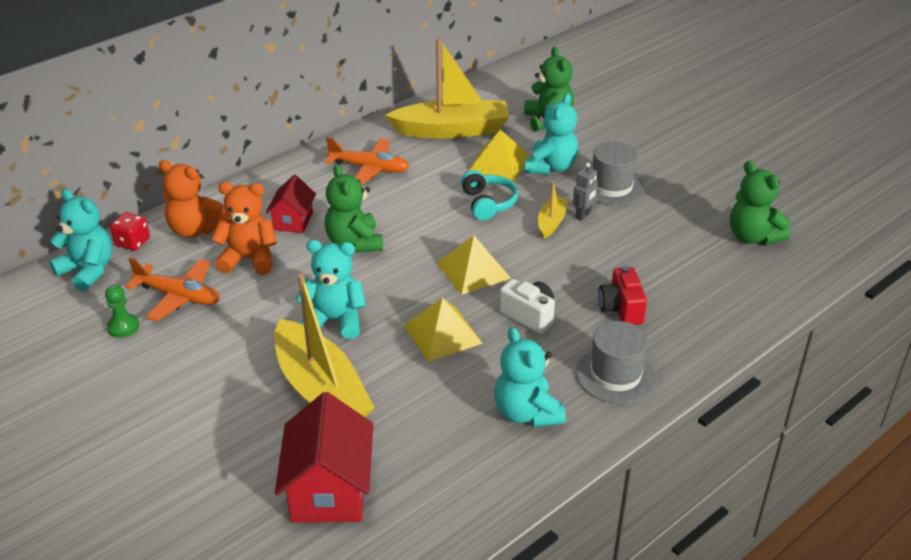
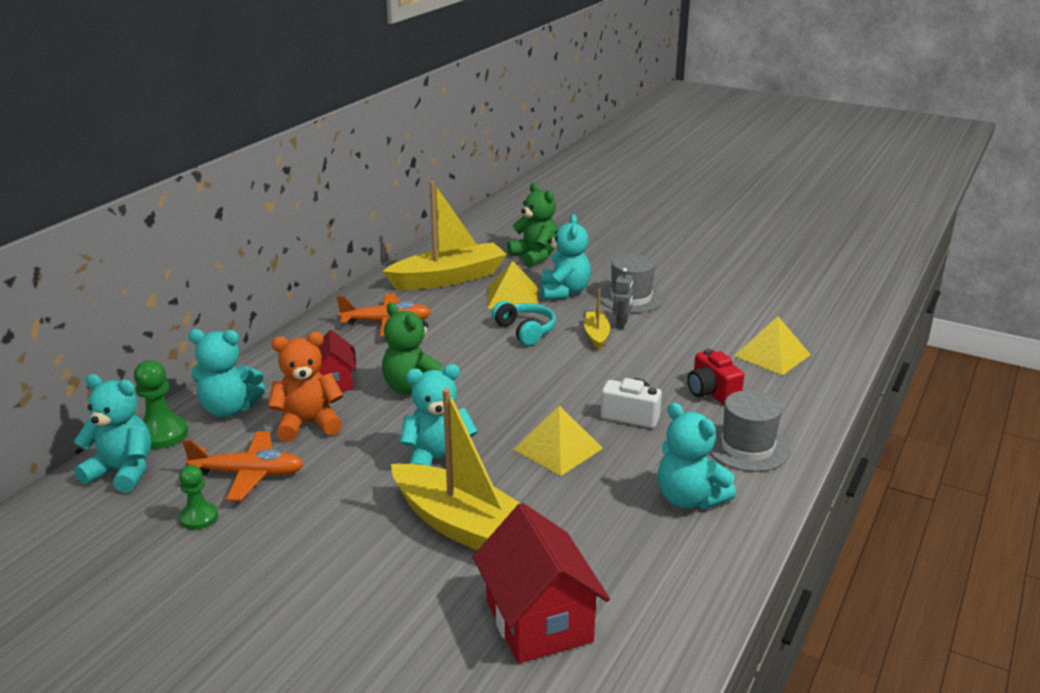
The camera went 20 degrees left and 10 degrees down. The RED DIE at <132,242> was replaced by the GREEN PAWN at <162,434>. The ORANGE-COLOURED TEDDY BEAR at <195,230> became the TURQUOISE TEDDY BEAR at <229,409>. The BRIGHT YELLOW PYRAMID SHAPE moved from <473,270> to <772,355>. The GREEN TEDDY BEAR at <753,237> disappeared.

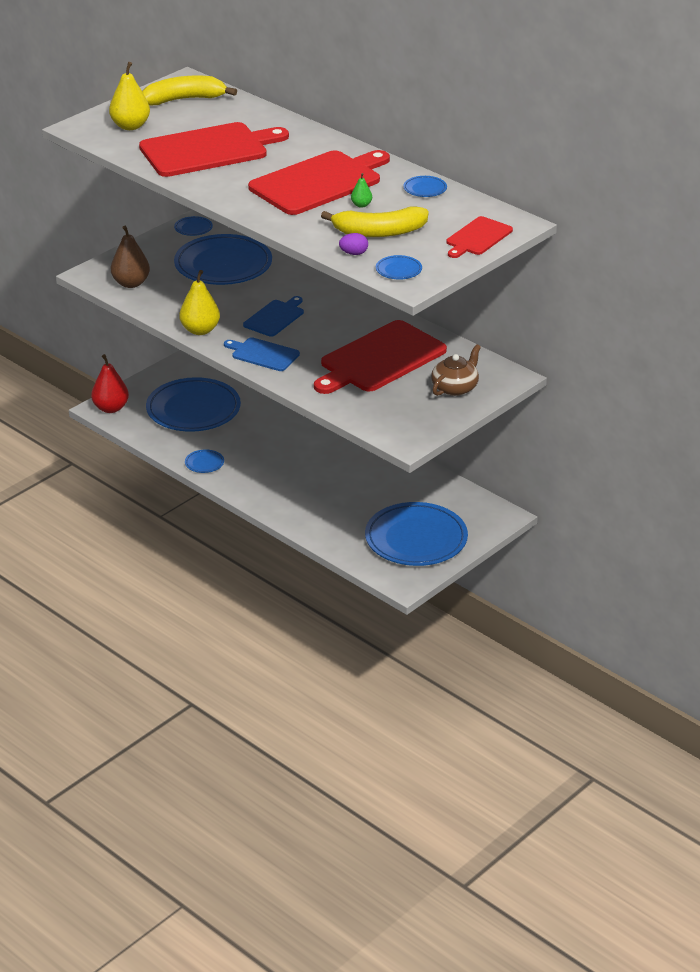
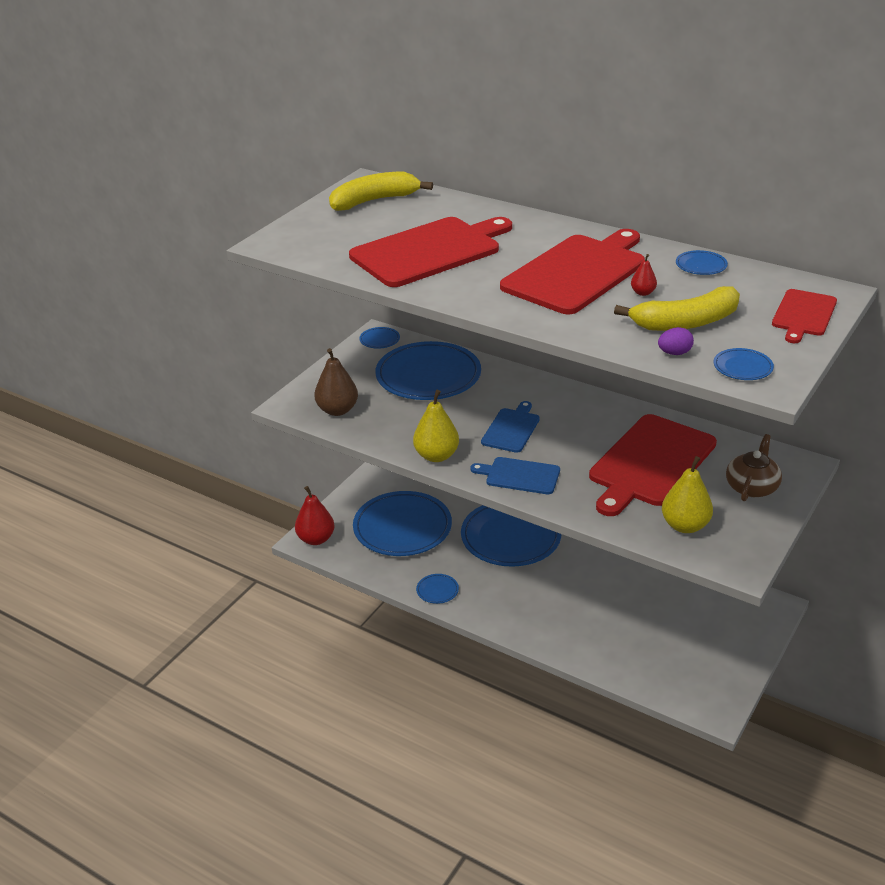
The camera went 10 degrees left and 0 degrees up. The COBALT PLATE moved from <416,539> to <511,537>. The GREEN PEAR FRUIT at <361,205> became the RED PEAR FRUIT at <643,293>. The BRIGHT YELLOW PEAR FRUIT moved from <130,126> to <685,526>.

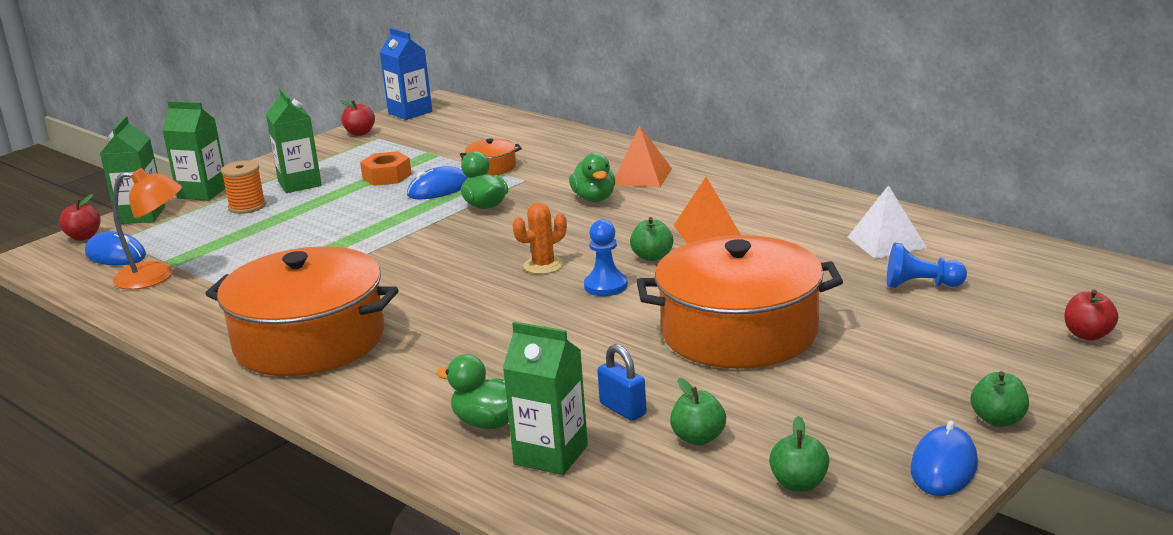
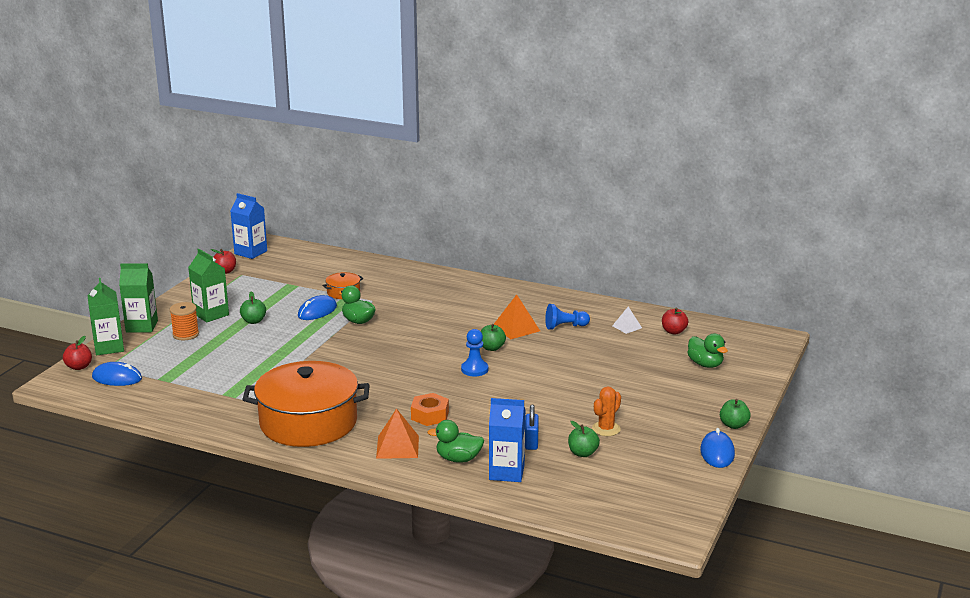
The camera went 20 degrees left and 0 degrees up. The GREEN TOY APPLE moved from <799,484> to <253,321>. The ORANGE-COLOURED PYRAMID SHAPE moved from <642,176> to <397,447>. The ORANGE-COLOURED HEXAGON NUT moved from <387,176> to <430,415>. The GREEN CARTON at <551,455> became the COBALT CARTON at <506,472>. The COBALT SMALL LOCK at <623,409> turned 60 degrees clockwise. The COBALT PAWN moved from <921,285> to <565,327>. The ORANGE-COLOURED PRICKLY PLANT moved from <543,265> to <606,429>. The WHITE PYRAMID SHAPE at <886,242> changed to 0.61 times the size. The RED TOY APPLE moved from <1088,335> to <673,331>. The GREEN RUBBER DUCK moved from <594,199> to <705,364>. The ORANGE-COLOURED LAMP at <156,276> disappeared. The ORANGE-COLOURED COOKING POT at <739,332> disappeared.

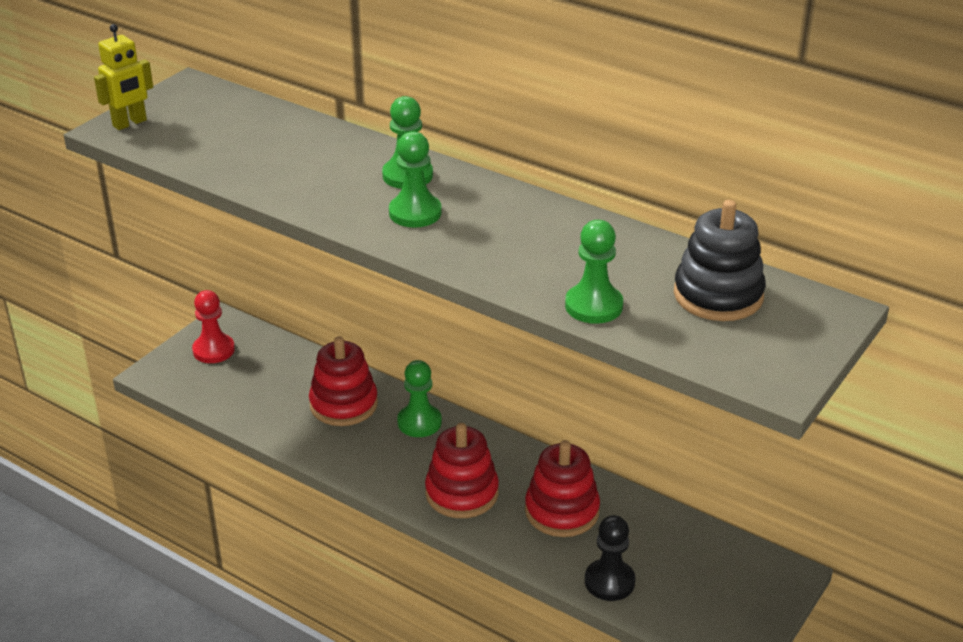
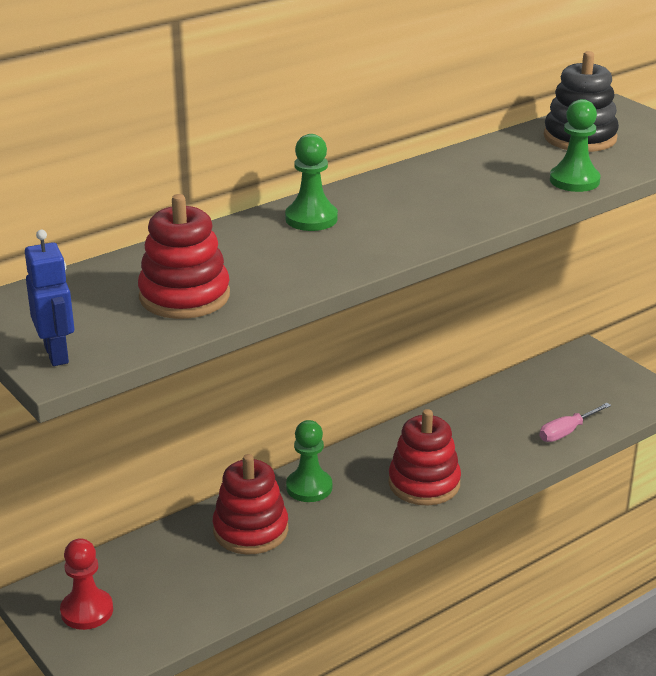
The camera went 70 degrees left and 5 degrees down. The BRIGHT YELLOW ROBOT FIGURE at <130,123> became the COBALT ROBOT FIGURE at <57,354>. The RED STACKING RINGS moved from <562,511> to <184,296>. The BLACK PAWN at <609,582> was replaced by the ROSY SCREWDRIVER at <567,432>. The GREEN PAWN at <415,213> disappeared.

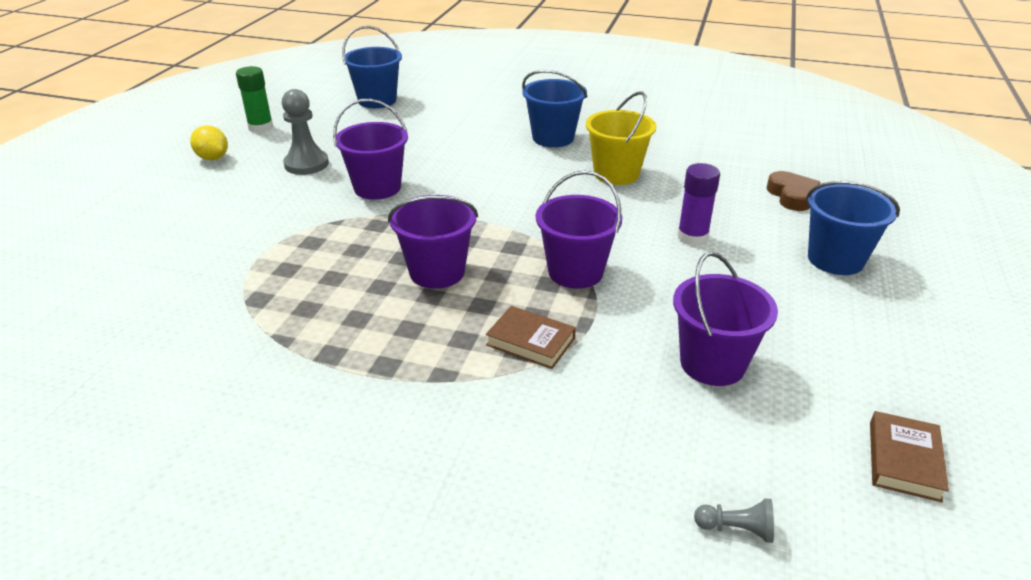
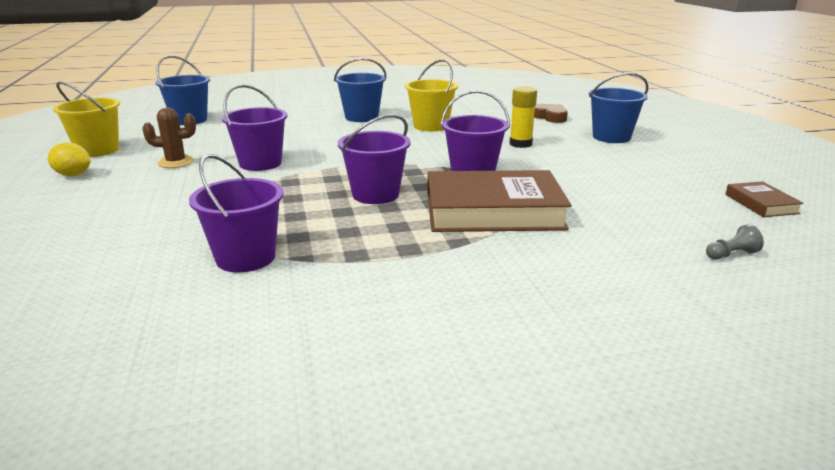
The camera went 30 degrees left and 10 degrees down. The GREEN STICK OF GLUE at <261,127> was replaced by the BRIGHT YELLOW SAND BUCKET at <98,150>. The ASH-GREY PAWN at <306,164> was replaced by the RUSSET PRICKLY PLANT at <176,162>. The ROYAL PURPLE SAND BUCKET moved from <712,363> to <245,258>. The RUSSET BOOK at <530,342> changed to 2.18 times the size. The ROYAL PURPLE STICK OF GLUE at <692,237> became the BRIGHT YELLOW STICK OF GLUE at <520,144>.

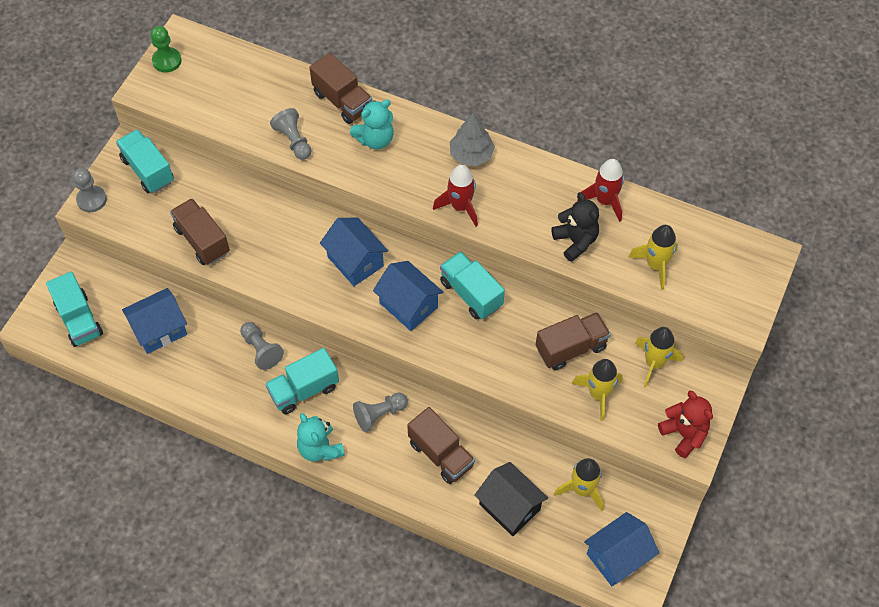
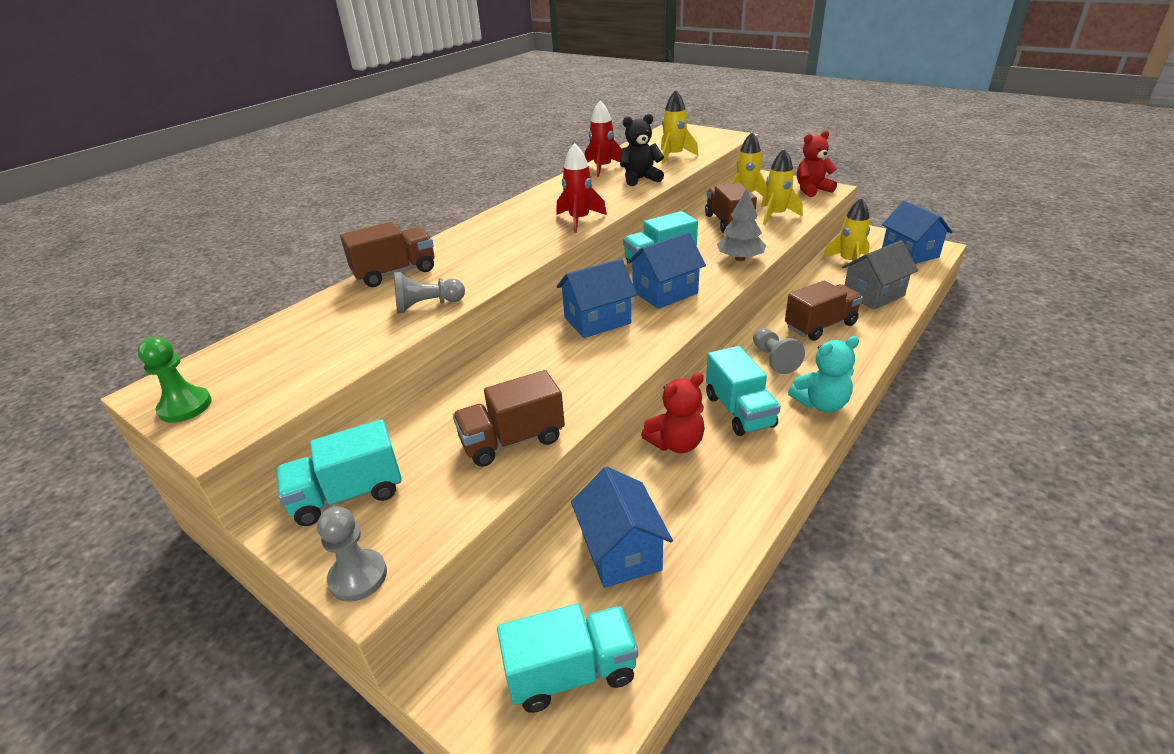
The camera went 75 degrees left and 25 degrees down. The ASH-GREY PAWN at <261,350> was replaced by the RED TEDDY BEAR at <676,443>. The ASH-GREY TREE moved from <471,154> to <740,258>. The BLACK TOY HOUSE at <509,507> became the ASH-GREY TOY HOUSE at <873,295>. The TURQUOISE TEDDY BEAR at <375,139> disappeared.

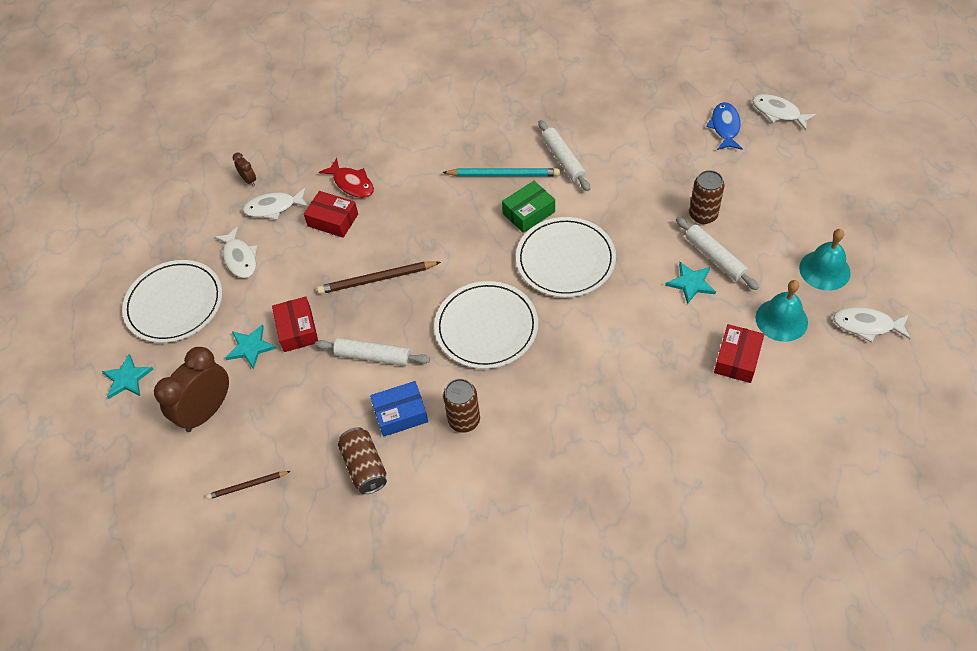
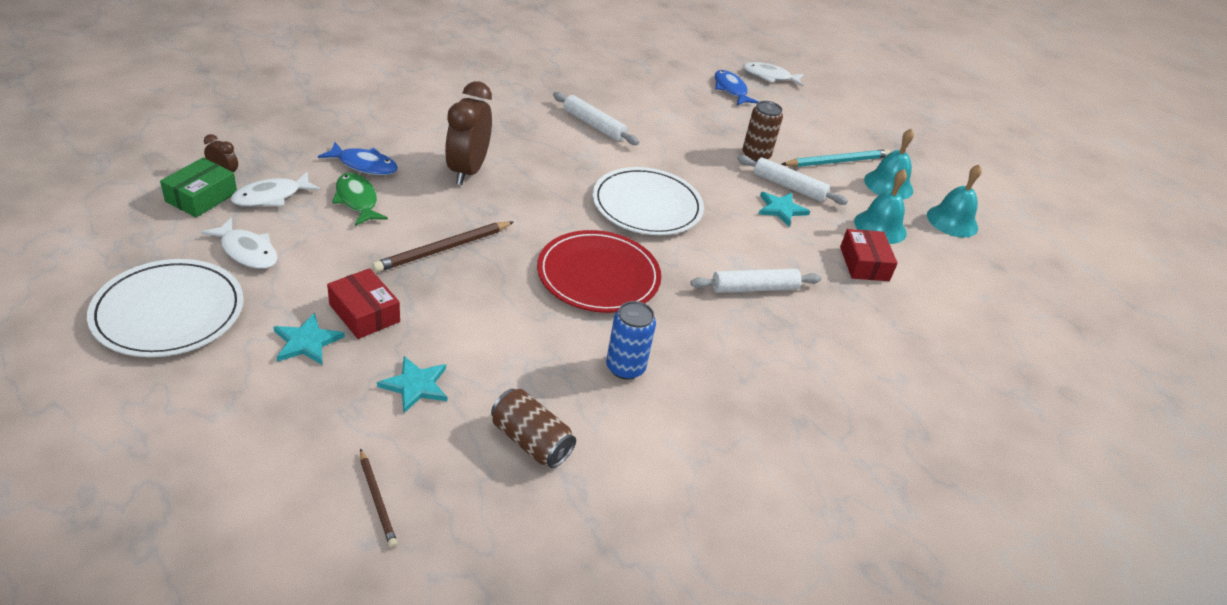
The camera went 35 degrees left and 15 degrees down. The GREEN PARCEL moved from <529,213> to <201,197>. The RED FISH FIGURE at <352,184> became the COBALT FISH FIGURE at <364,165>. The RED PARCEL at <333,220> was replaced by the GREEN FISH FIGURE at <357,200>. The RUSSET LEAD PENCIL at <247,486> turned 75 degrees counterclockwise. The TURQUOISE FIVE-POINTED STAR moved from <127,378> to <415,385>. The RUSSET ALARM CLOCK moved from <207,411> to <468,171>. The WHITE PLATE at <486,327> became the RED PLATE at <598,275>. The RUSSET TIN at <464,420> became the COBALT TIN at <625,367>. The WHITE DOUGH ROLLER moved from <373,356> to <754,288>. The TURQUOISE LEAD PENCIL moved from <504,174> to <837,161>. The WHITE FISH FIGURE at <867,325> was replaced by the TURQUOISE HAND BELL at <952,221>. The COBALT PARCEL at <400,414> disappeared.

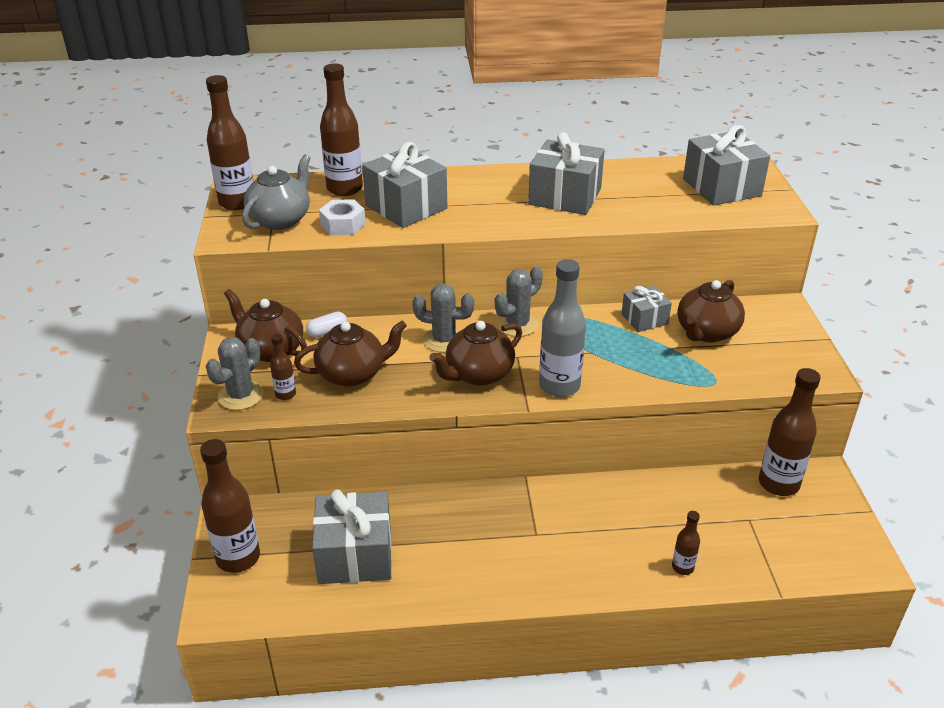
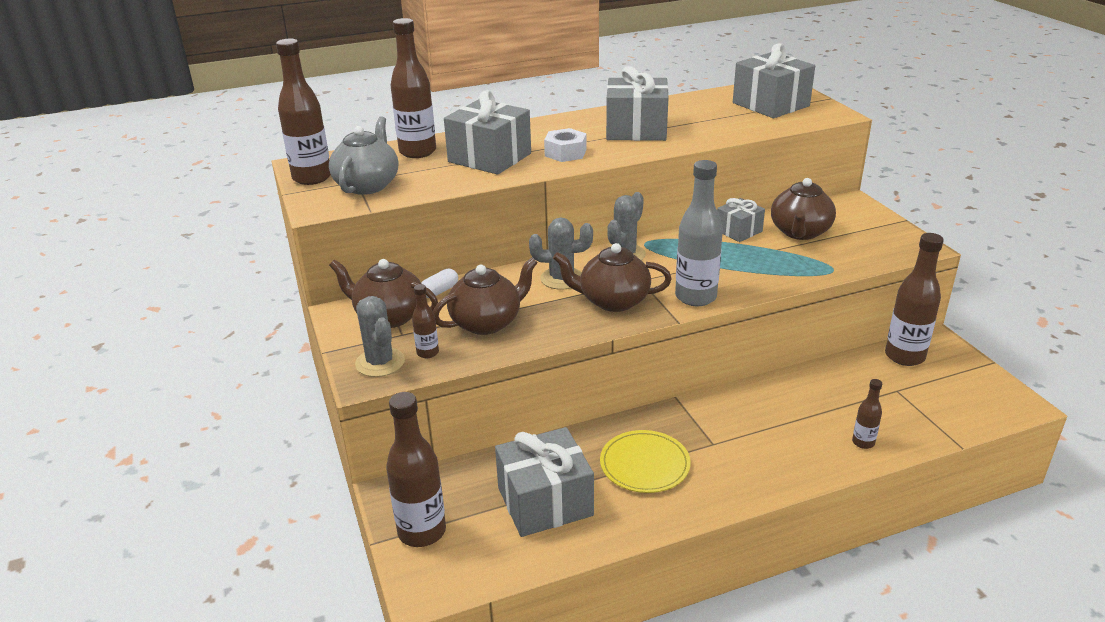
The camera went 15 degrees left and 5 degrees down. The ASH-GREY PRICKLY PLANT at <241,395> turned 45 degrees counterclockwise. The WHITE HEXAGON NUT moved from <343,225> to <565,153>. The RUSSET TEAPOT at <478,374> turned 60 degrees clockwise. The BRIGHT YELLOW PLATE at <644,464> appeared.

